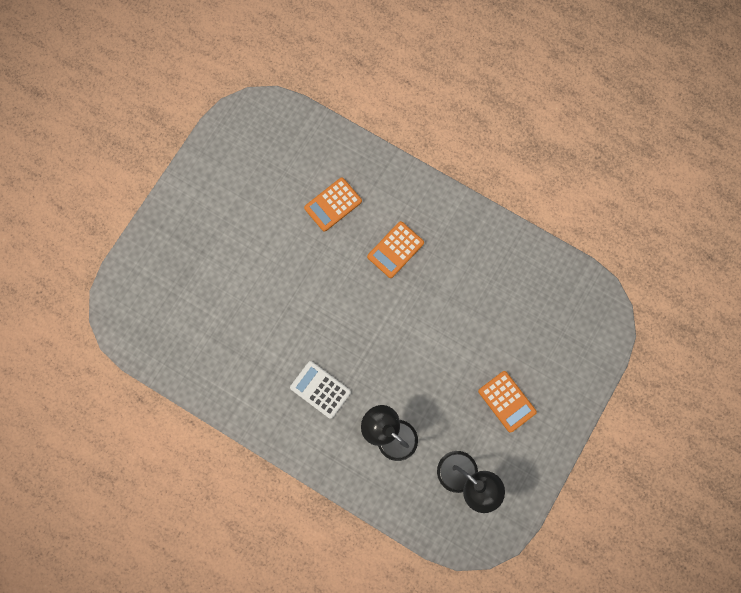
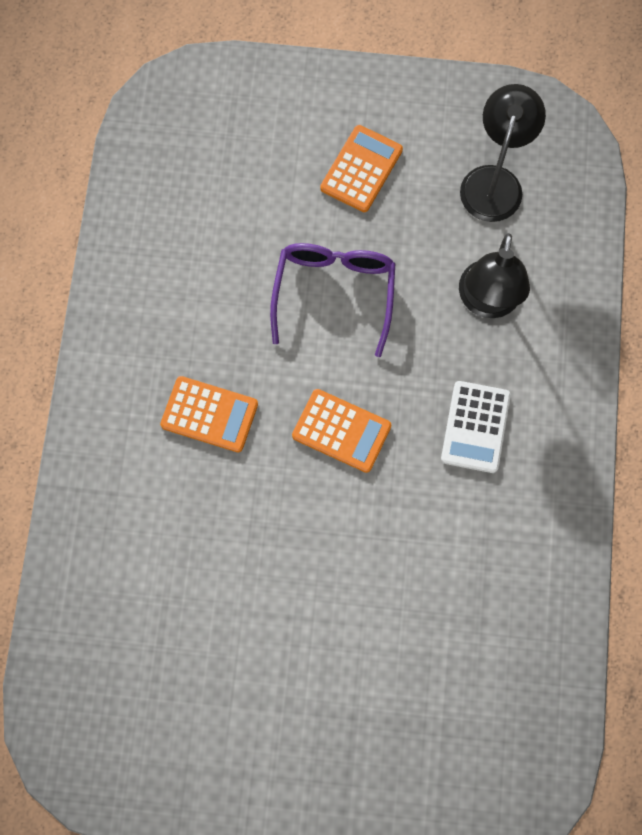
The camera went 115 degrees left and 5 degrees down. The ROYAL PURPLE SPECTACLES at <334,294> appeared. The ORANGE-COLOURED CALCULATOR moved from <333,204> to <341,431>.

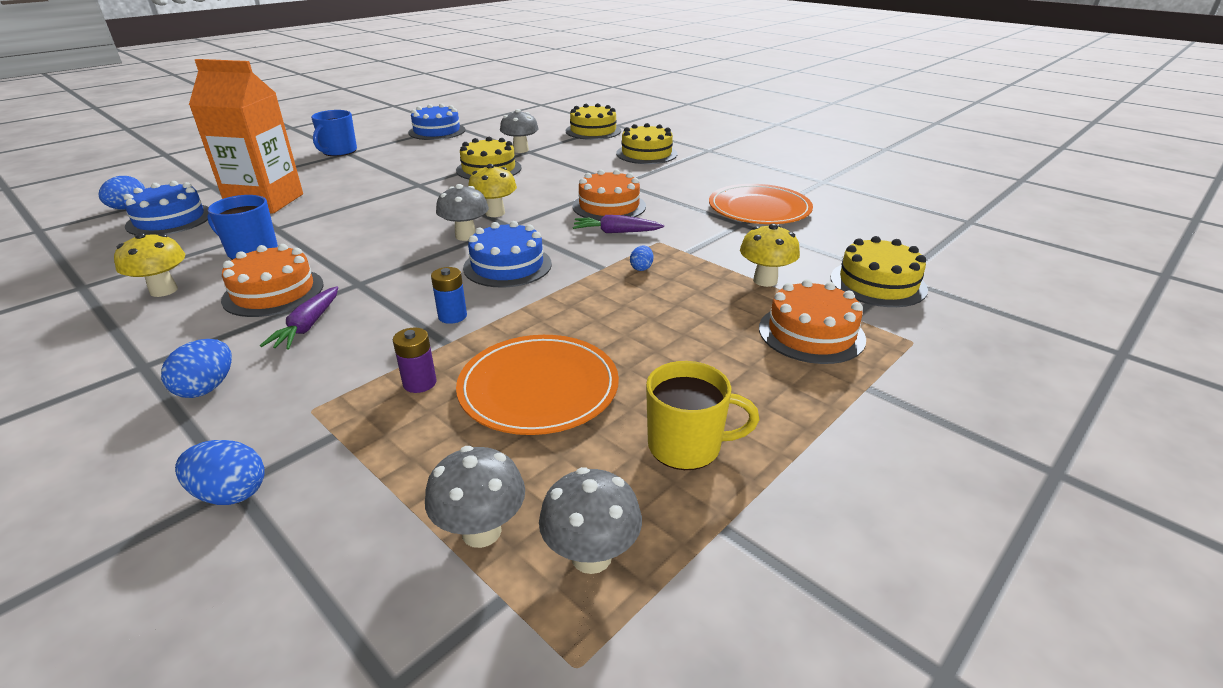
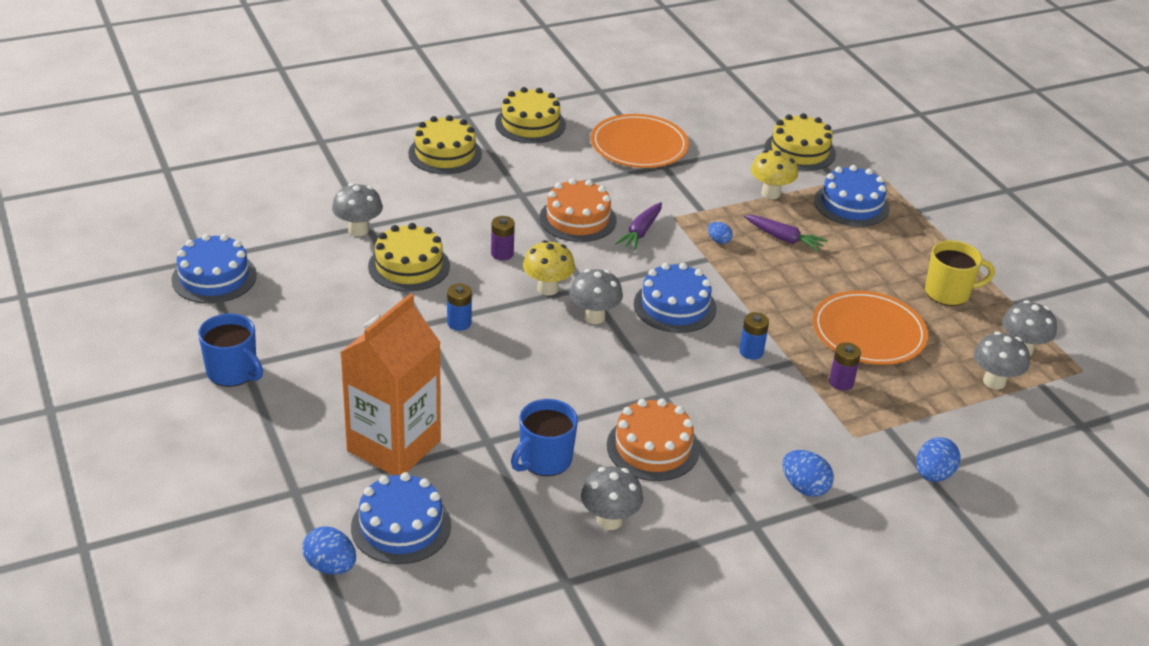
The camera went 70 degrees left and 5 degrees up. The COBALT AA BATTERY at <459,323> appeared. The ROYAL PURPLE AA BATTERY at <502,254> appeared. The BRIGHT YELLOW CAKE moved from <593,131> to <530,124>. The BRIGHT YELLOW MUSHROOM at <164,290> became the ASH-GREY MUSHROOM at <609,520>. The ROYAL PURPLE ROOT VEGETABLE moved from <307,326> to <784,239>. The ORANGE-COLOURED CAKE at <811,333> became the COBALT CAKE at <851,204>. The BRIGHT YELLOW COFFEE MUG at <687,446> turned 60 degrees clockwise.

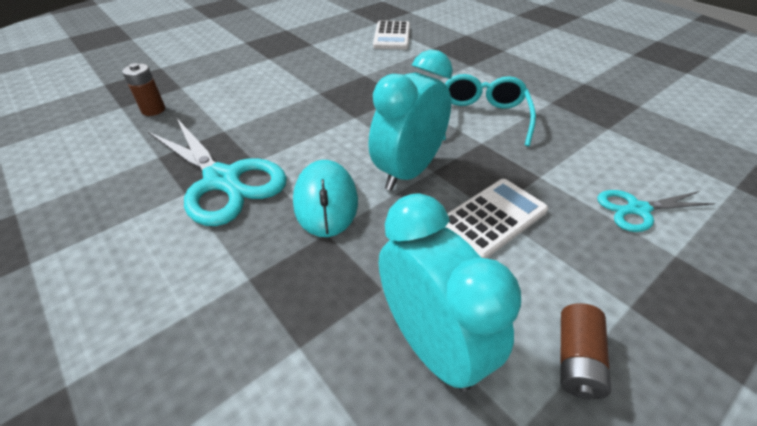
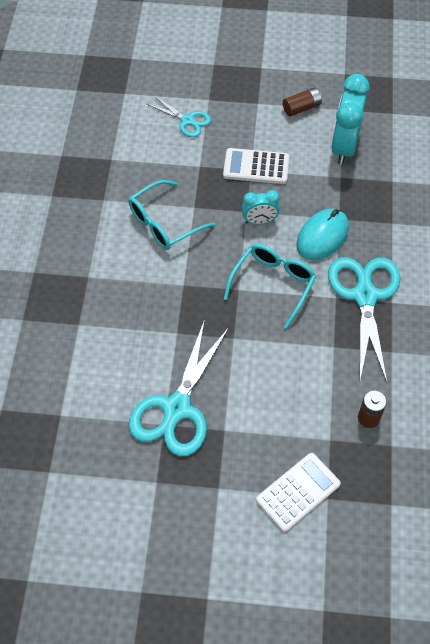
The camera went 135 degrees left and 15 degrees up. The TURQUOISE SHEARS at <177,408> appeared. The TURQUOISE SPECTACLES at <273,284> appeared. The TURQUOISE ALARM CLOCK at <408,171> changed to 0.54 times the size. The WHITE CALCULATOR moved from <392,36> to <298,492>.

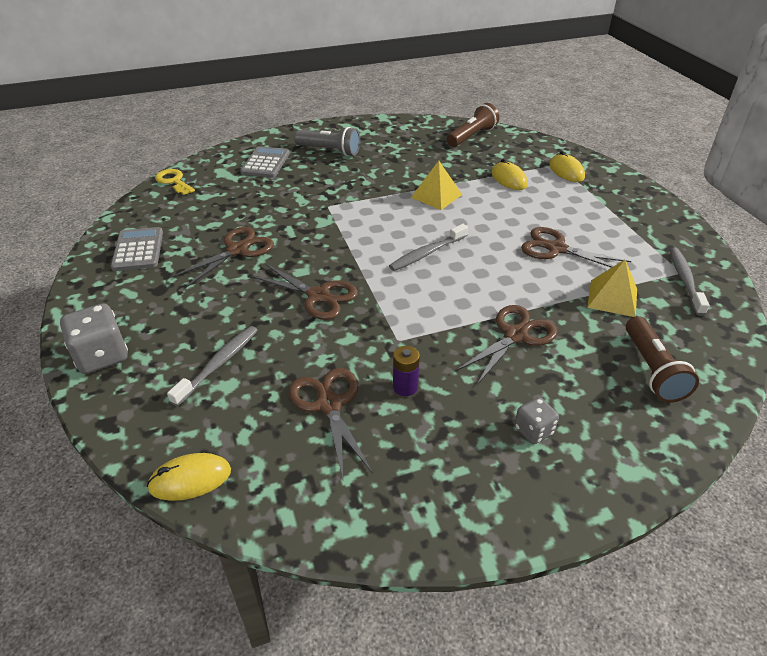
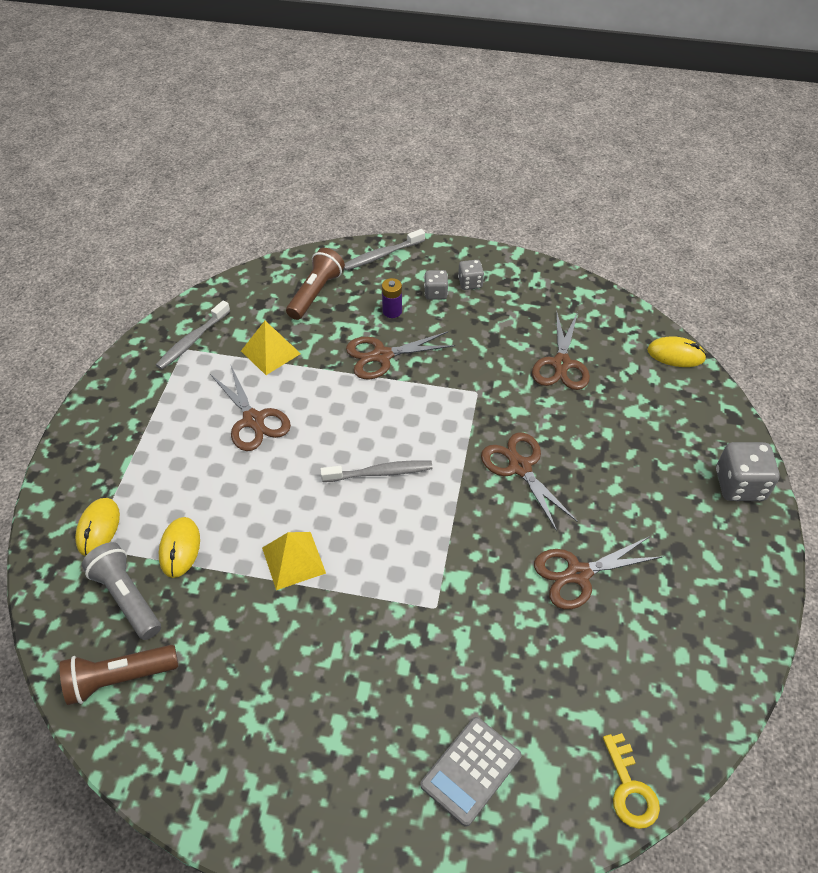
The camera went 150 degrees left and 10 degrees up. The ASH-GREY POCKET TORCH moved from <330,151> to <126,597>. The ASH-GREY DENTAL BRUSH moved from <219,364> to <381,255>. The ROYAL PURPLE AA BATTERY moved from <405,387> to <392,311>. The ASH-GREY DIE at <470,283> appeared. The ASH-GREY CALCULATOR at <138,250> disappeared.

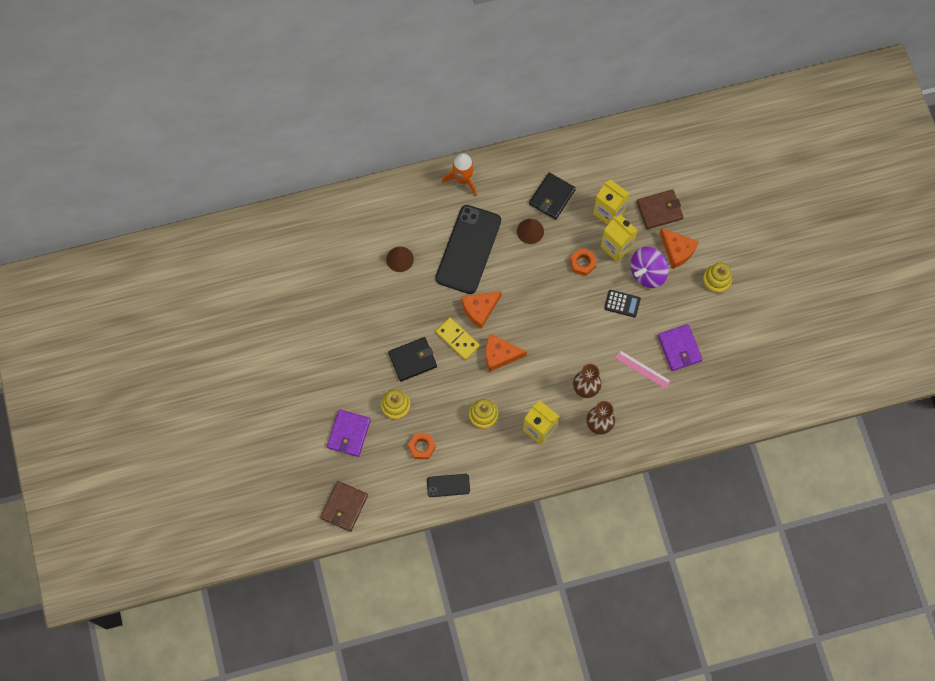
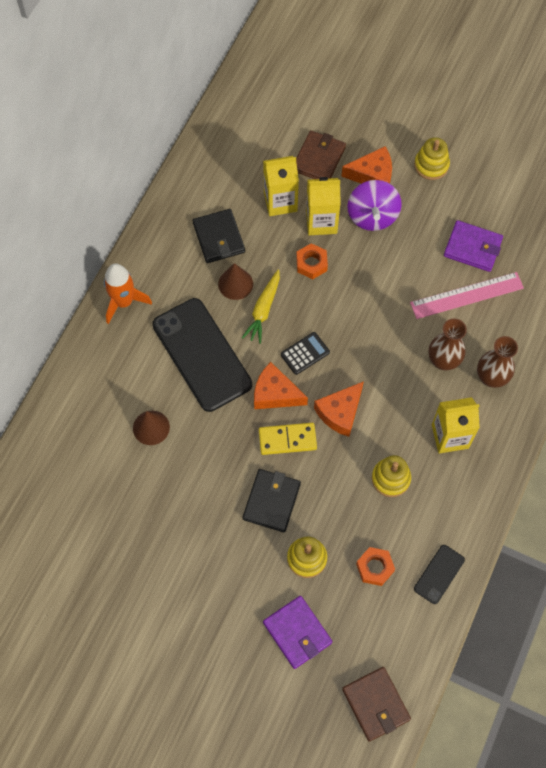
The camera went 50 degrees left and 5 degrees down. The BRIGHT YELLOW ROOT VEGETABLE at <263,310> appeared. The ORANGE-COLOURED CHEESE WEDGE at <480,309> turned 105 degrees clockwise. The BLACK CALCULATOR moved from <622,303> to <305,353>. The ROSY MEASURING STICK at <642,369> changed to 1.53 times the size.

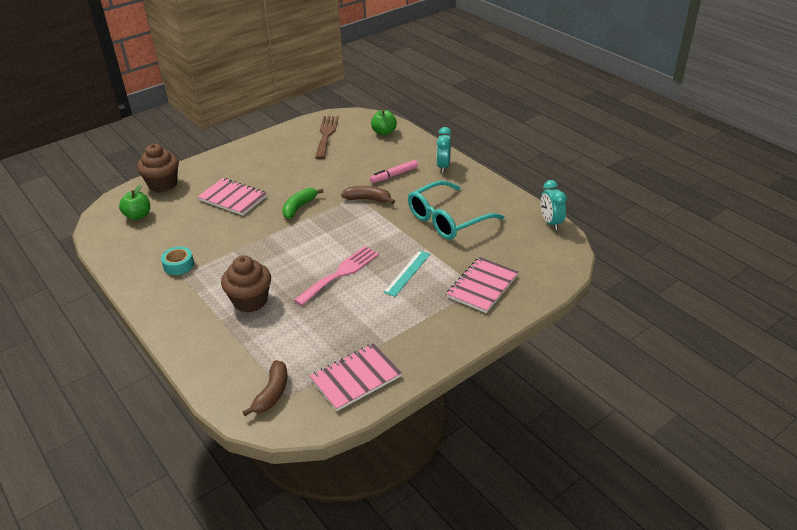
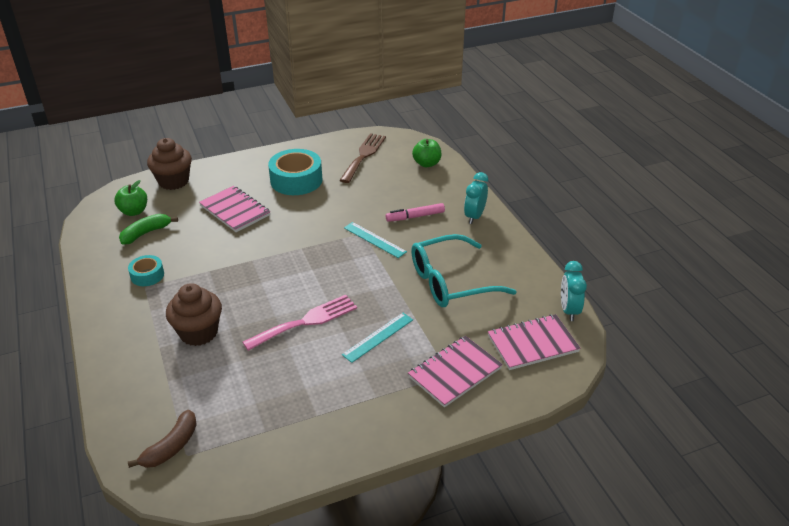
The camera went 15 degrees right and 0 degrees up. The GREEN TOY BANANA moved from <299,207> to <146,233>. The TURQUOISE ROLL OF TAPE at <296,180> appeared. The RUSSET TOY BANANA at <368,199> was replaced by the TURQUOISE MEASURING STICK at <374,240>. The ROSY EXERCISE BOOK moved from <356,378> to <532,344>.

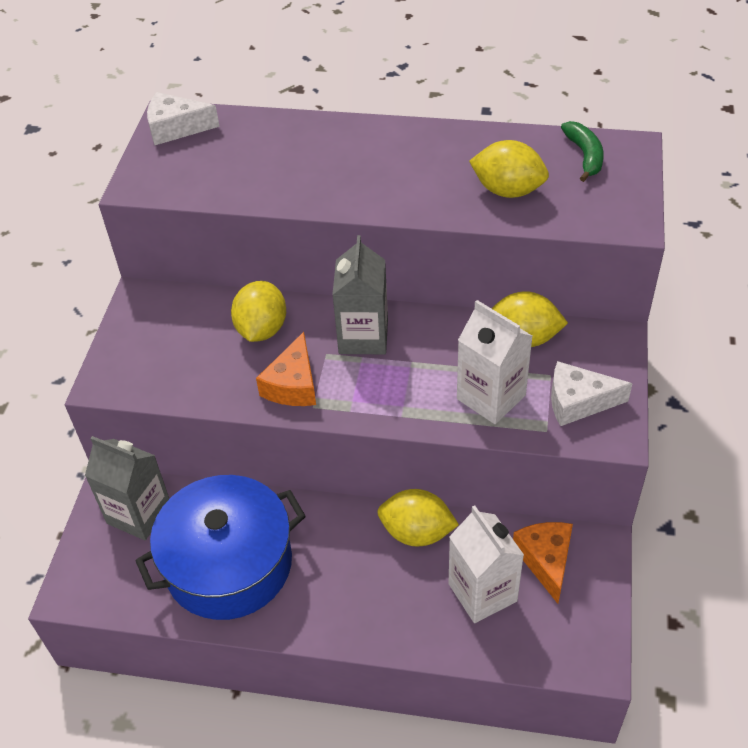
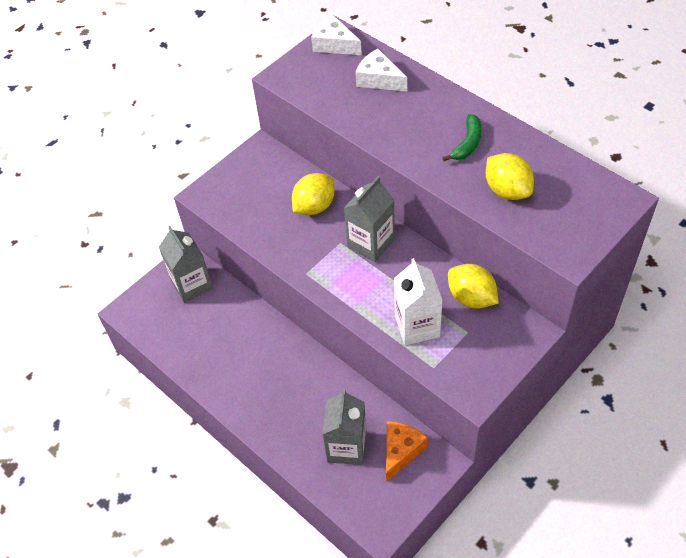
The camera went 35 degrees right and 5 degrees up. The WHITE CARTON at <482,592> became the ASH-GREY CARTON at <347,447>. The WHITE CHEESE WEDGE moved from <578,402> to <378,79>. The GREEN TOY BANANA moved from <585,156> to <467,144>. The COBALT COOKING POT at <229,564> disappeared. The ORANGE-COLOURED CHEESE WEDGE at <293,385> disappeared. The BRIGHT YELLOW CITRUS FRUIT at <417,532> disappeared.

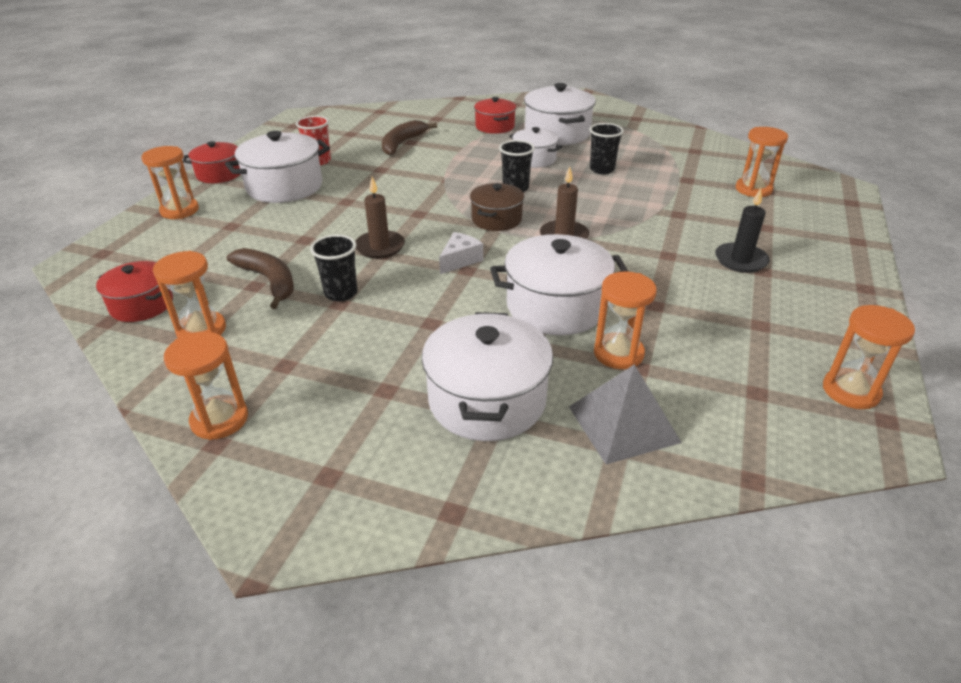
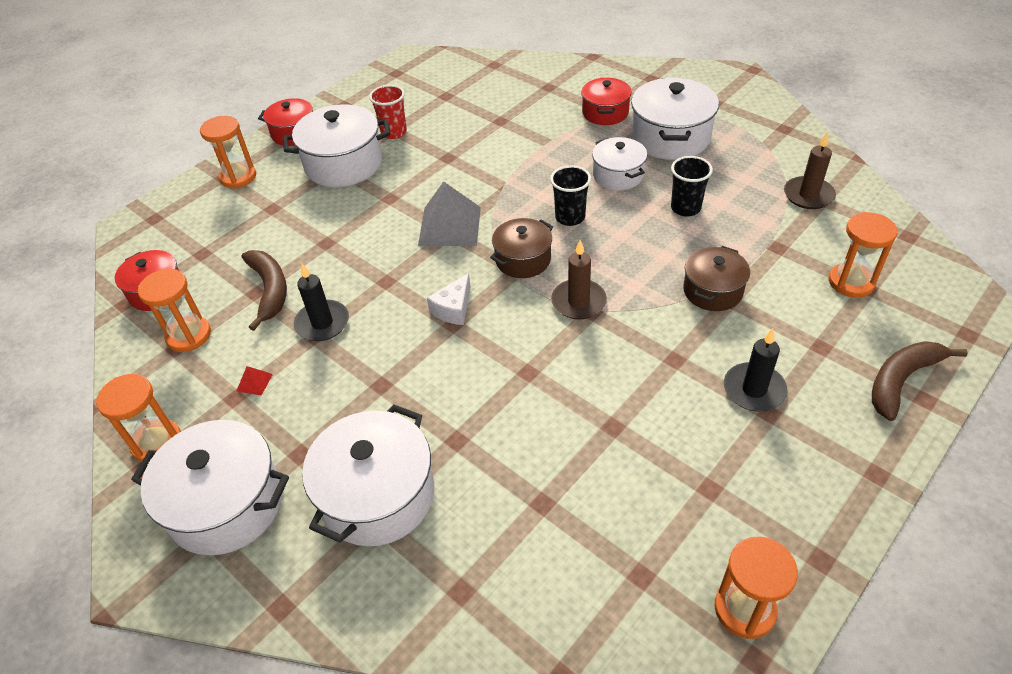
The camera went 25 degrees right and 10 degrees up. The WHITE COOKING POT moved from <556,306> to <226,504>. The RED PYRAMID SHAPE at <254,382> appeared. The BLACK BEAKER at <341,293> was replaced by the BLACK PILLAR CANDLE at <322,323>. The ASH-GREY PYRAMID SHAPE moved from <623,424> to <449,226>. The WHITE CHEESE WEDGE at <460,260> turned 150 degrees clockwise. The RUSSET COOKING POT at <712,291> appeared. The RUSSET PILLAR CANDLE moved from <380,247> to <808,195>. The RUSSET TOY BANANA moved from <402,143> to <901,380>. The ORANGE-COLOURED HOURGLASS at <618,353> disappeared.

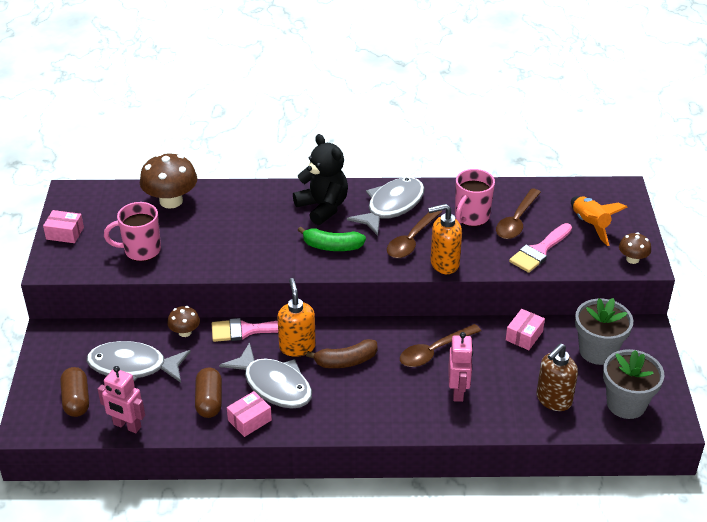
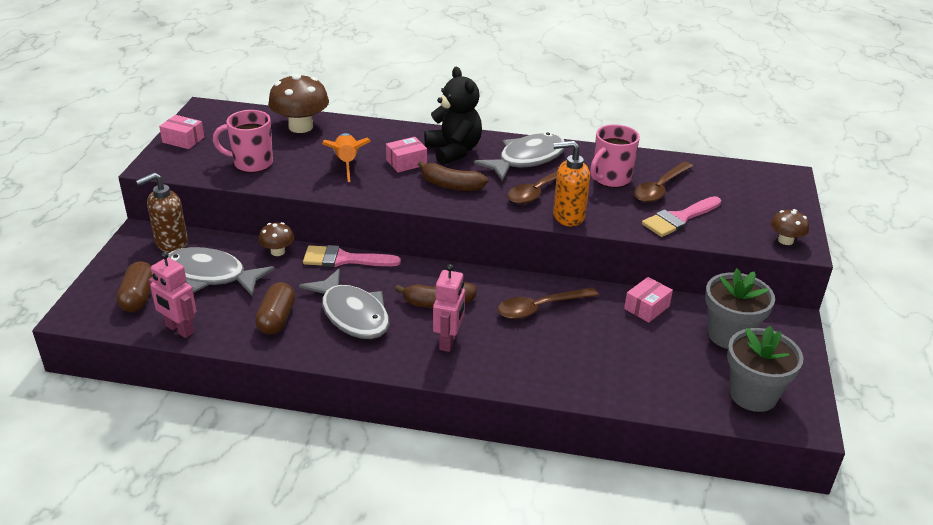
The camera went 10 degrees right and 5 degrees down. The RUSSET SOAP DISPENSER moved from <553,400> to <171,243>. The ORANGE-COLOURED TOY ROCKET moved from <590,225> to <347,163>. The ROSY PARCEL moved from <249,420> to <406,162>. The GREEN TOY BANANA at <332,246> became the RUSSET TOY BANANA at <451,185>. The ROSY ROBOT FIGURE moved from <458,391> to <448,341>. The ORANGE-COLOURED SOAP DISPENSER at <297,346> disappeared.

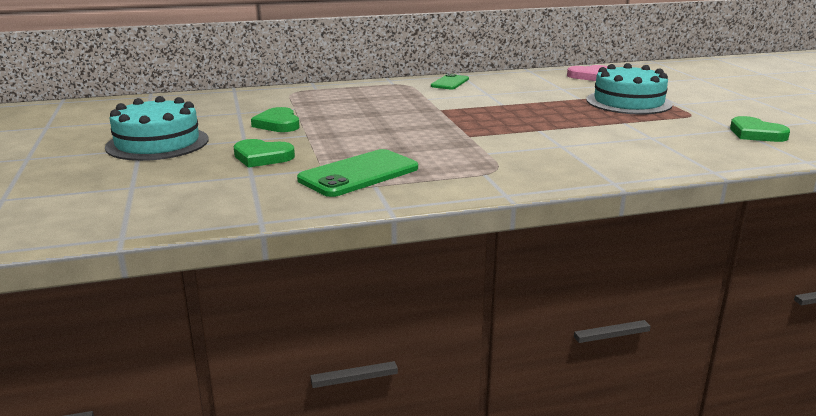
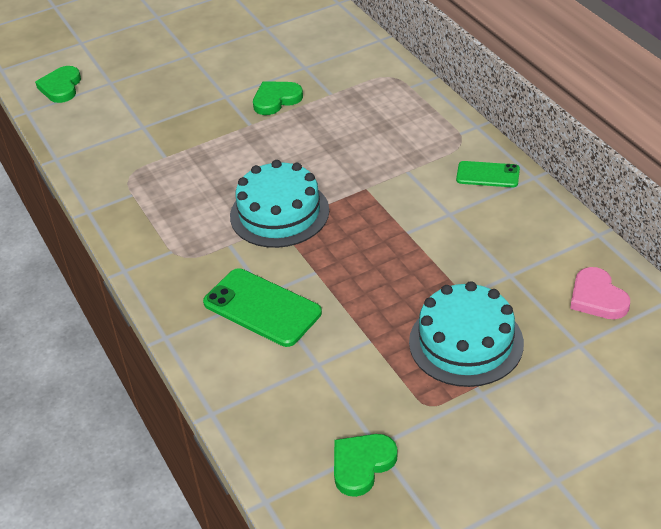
The camera went 80 degrees right and 20 degrees up. The GREEN HEART SHAPE moved from <262,157> to <61,87>. The GREEN SMARTPHONE moved from <358,174> to <262,307>. The TURQUOISE CAKE moved from <157,143> to <279,213>.

